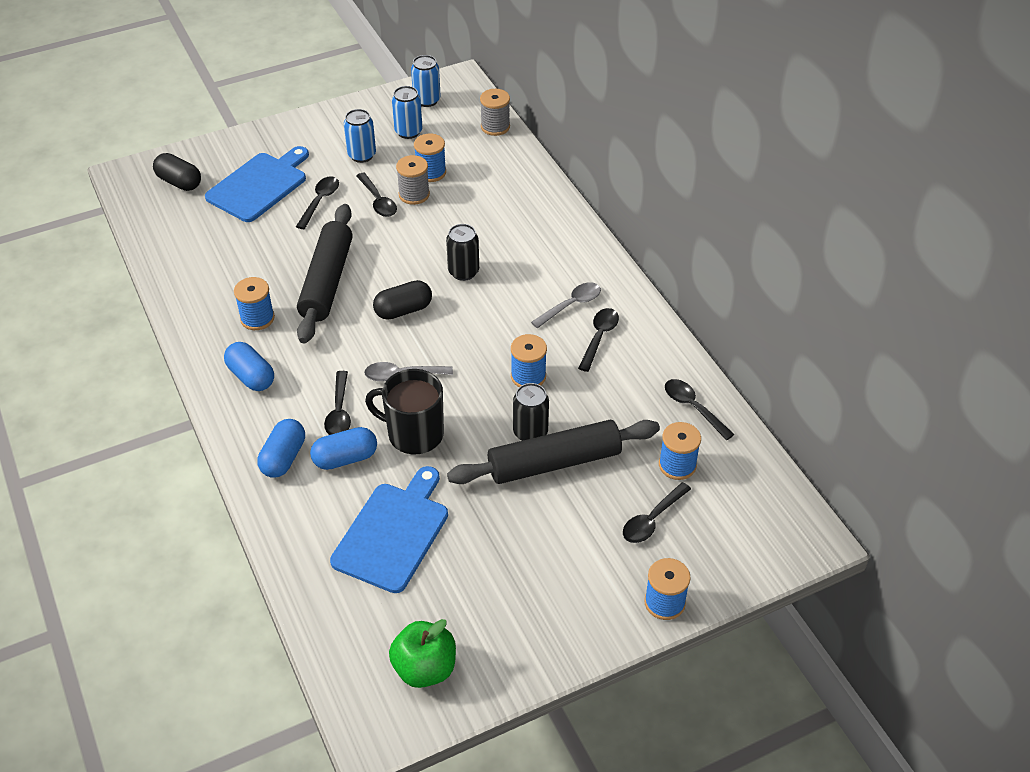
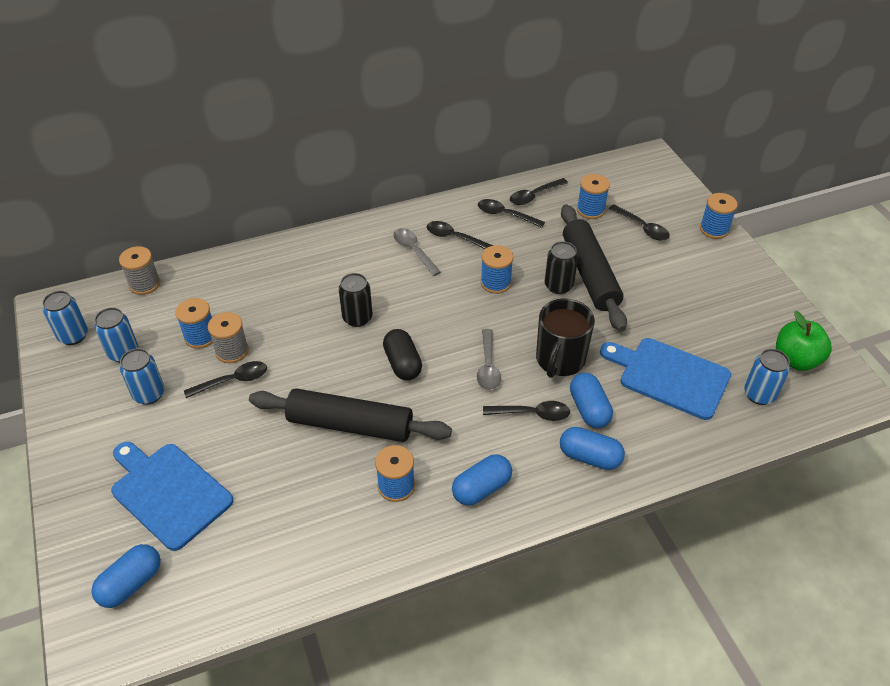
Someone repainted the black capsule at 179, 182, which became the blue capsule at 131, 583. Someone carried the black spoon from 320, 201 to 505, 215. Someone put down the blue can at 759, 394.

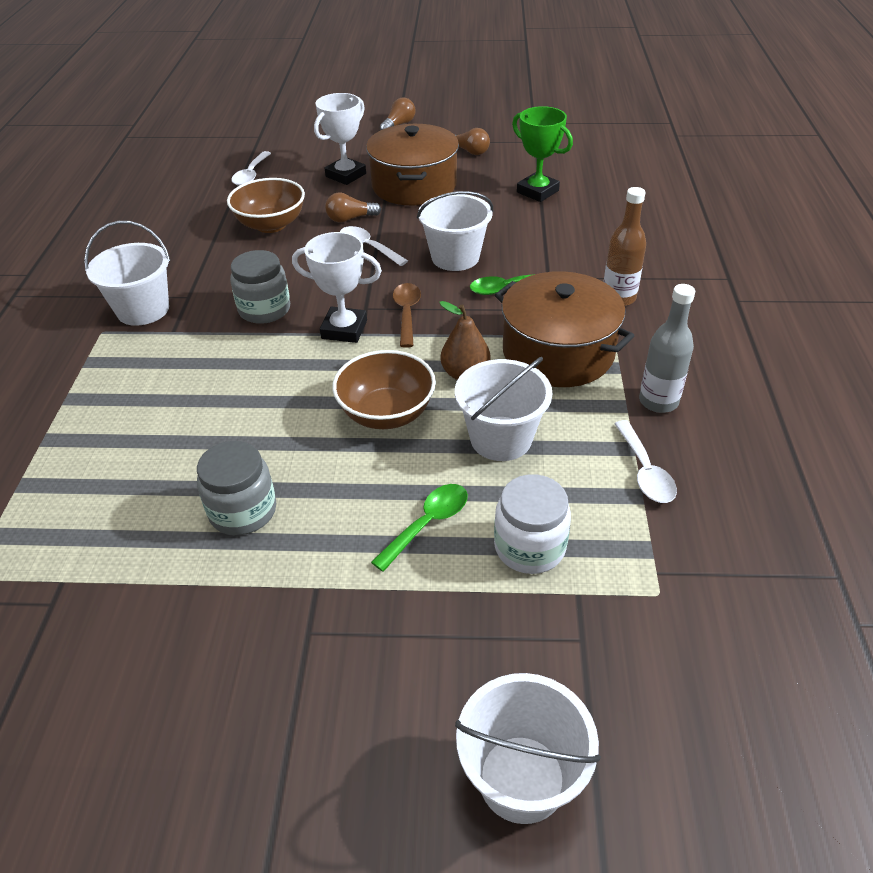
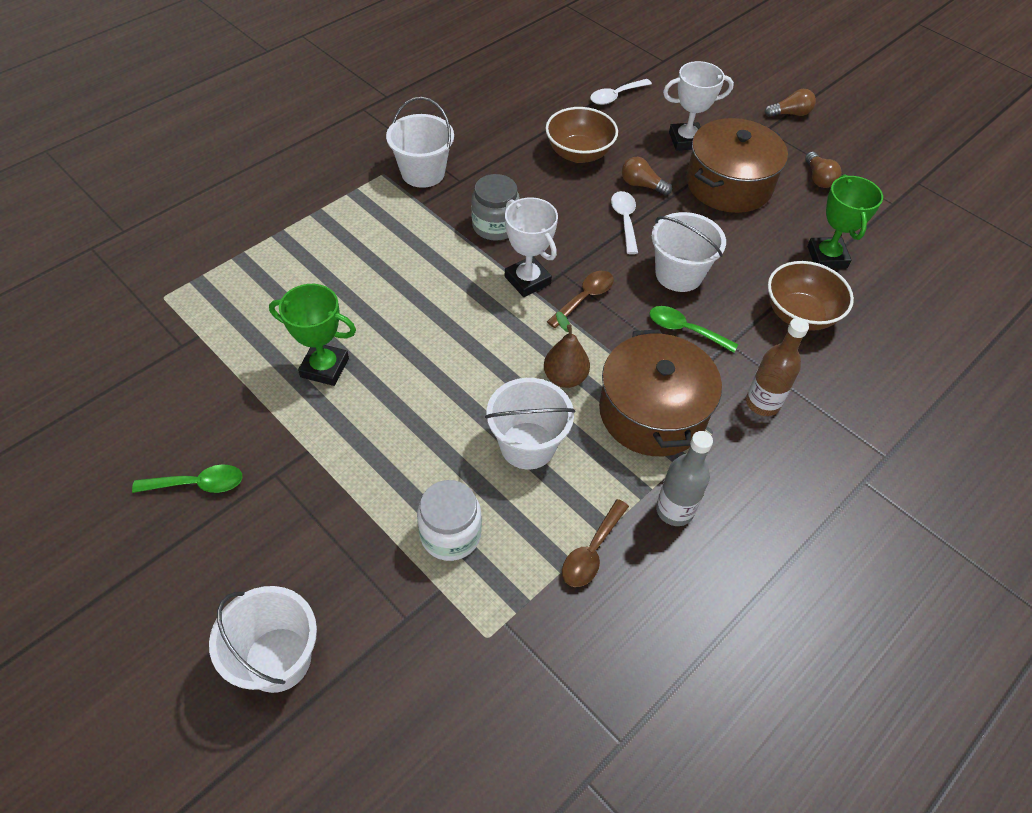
Someone carried the green spoon from 427, 523 to 198, 484. Someone swapped the grey jar at 243, 511 for the green trophy at 324, 367. Someone repainted the white spoon at 645, 471, which became the brown spoon at 592, 551. Someone carried the brown bowl from 386, 413 to 799, 314.

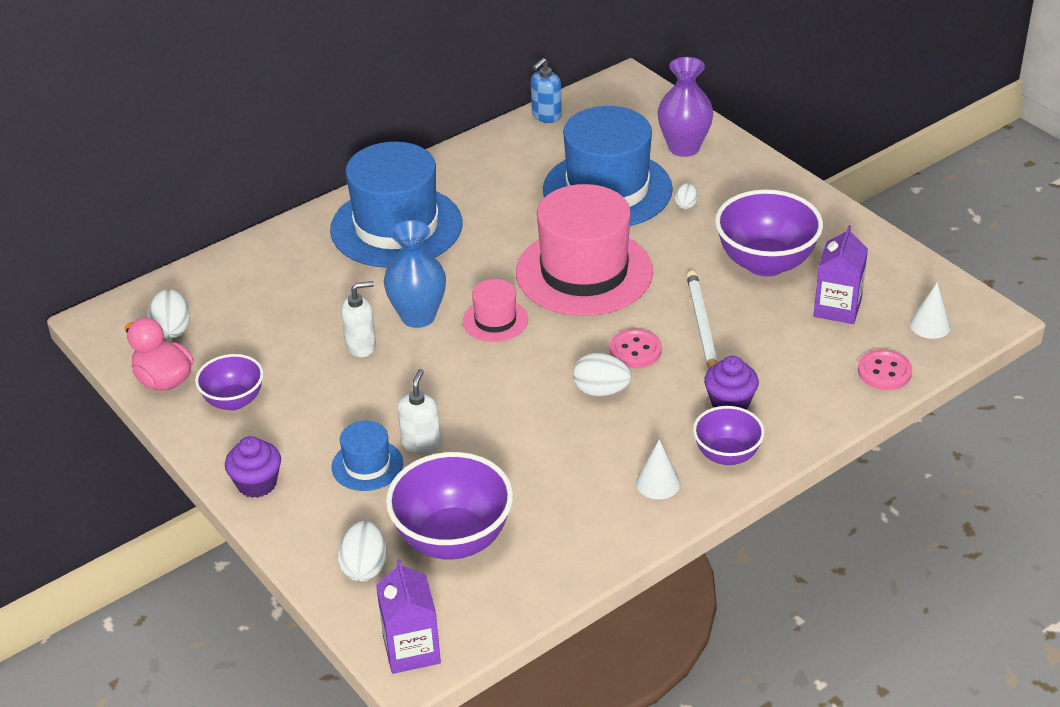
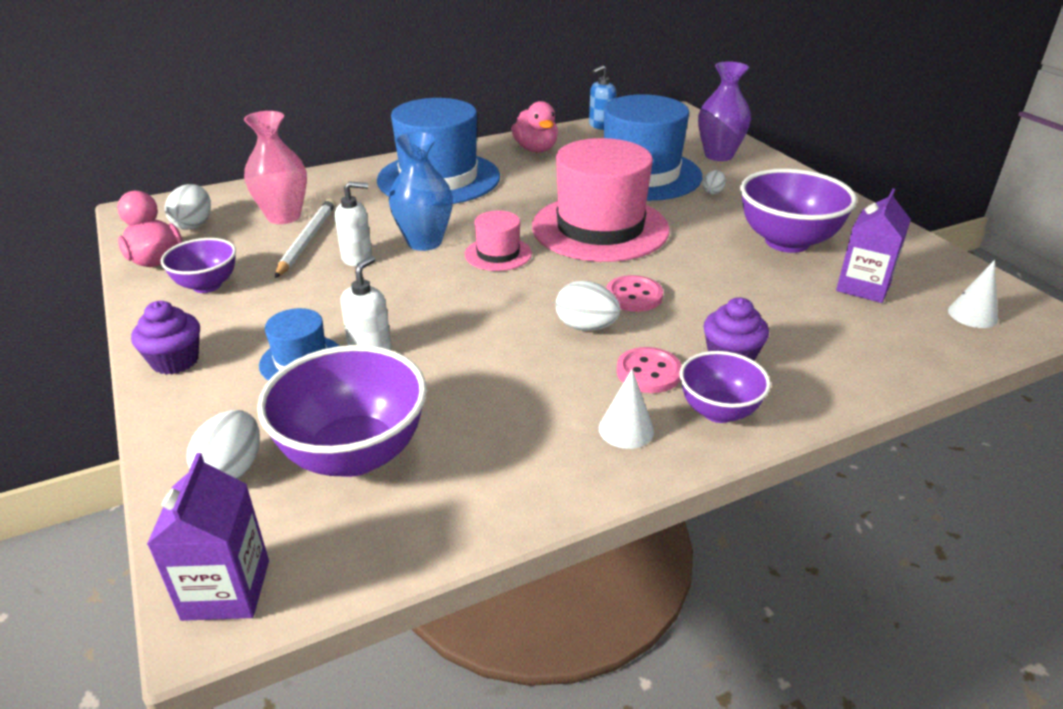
Someone put down the pink vase at 284, 216. Someone carried the white pencil from 701, 326 to 307, 240. Someone put down the pink duck at 536, 149. Someone carried the pink button from 884, 372 to 648, 372.

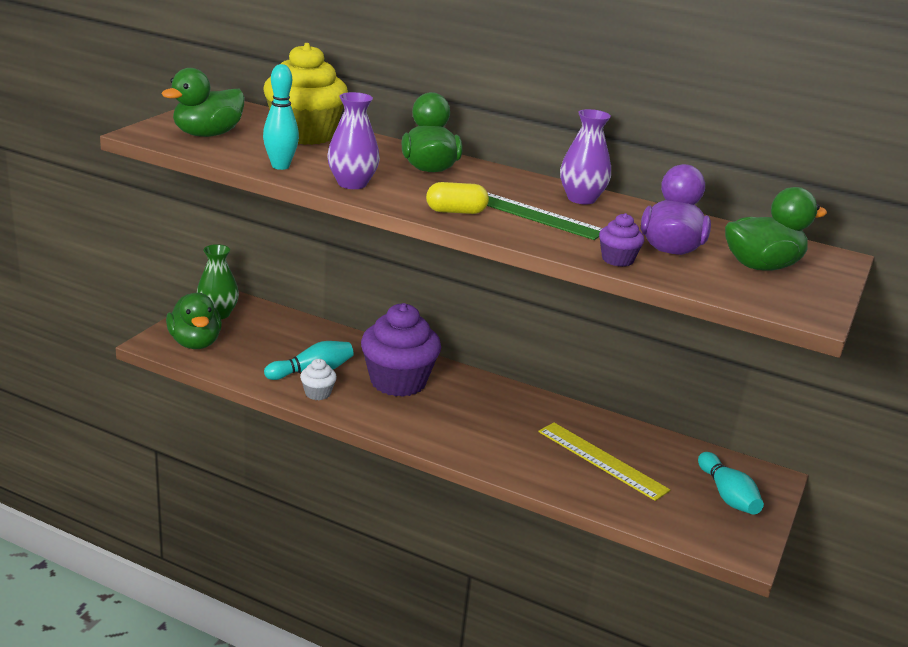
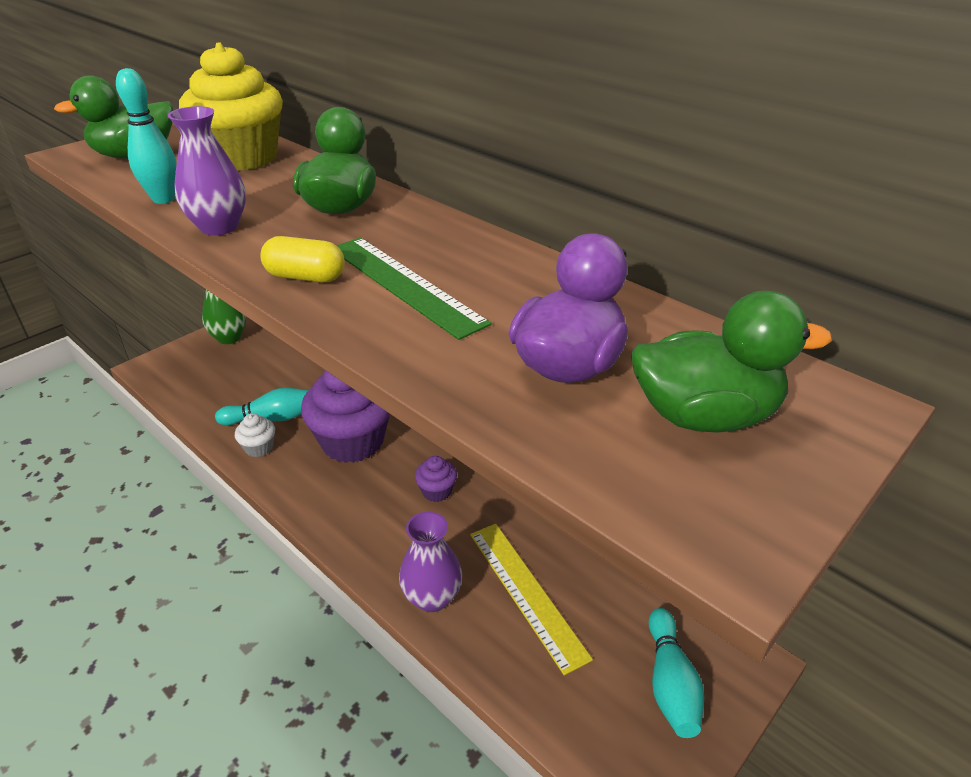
Someone carried the purple vase from 581, 199 to 432, 597. Someone carried the purple cupcake from 617, 259 to 436, 491. Someone took away the green duck at 195, 343.

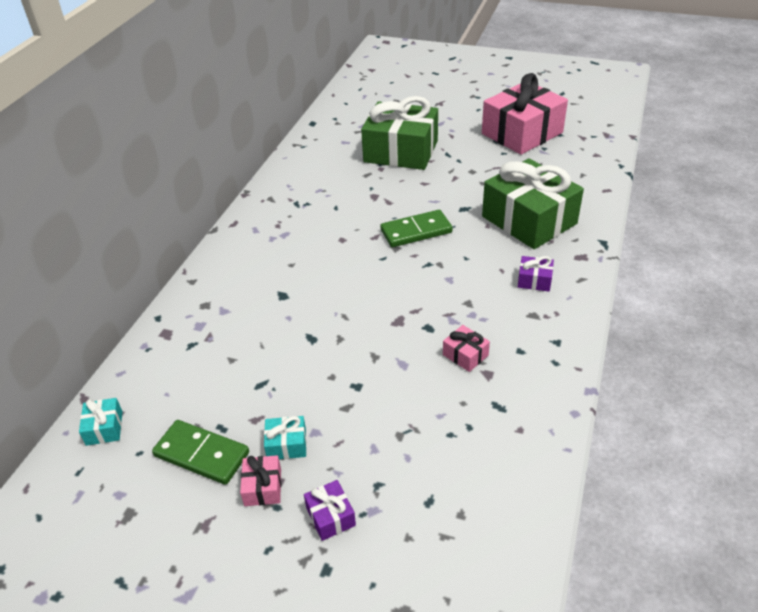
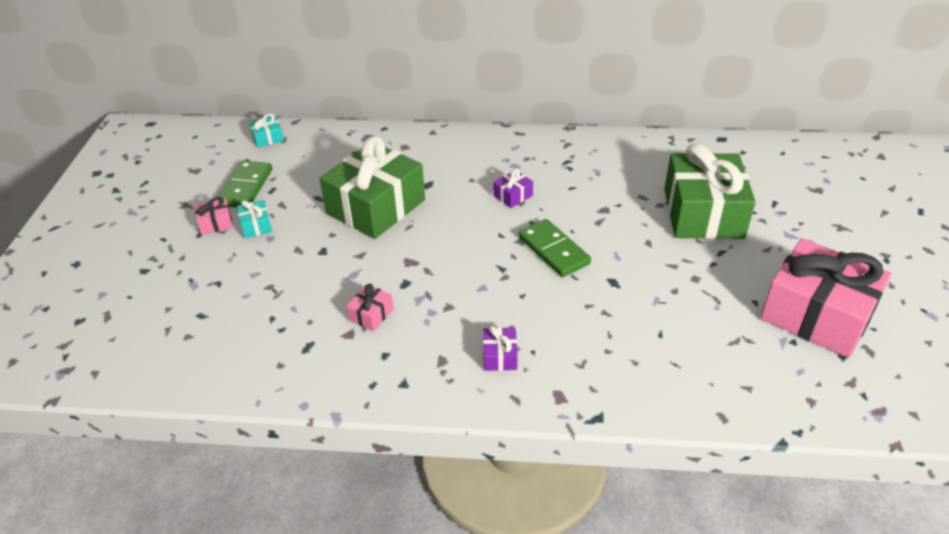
Someone carried the green gift from 529, 220 to 376, 207. Someone carried the purple gift from 330, 516 to 513, 196.

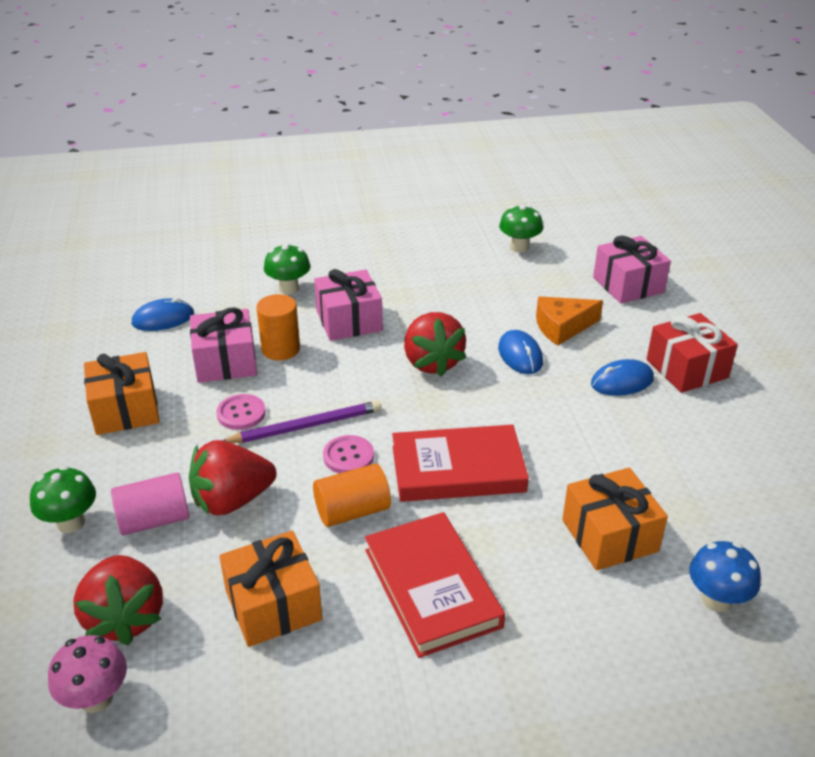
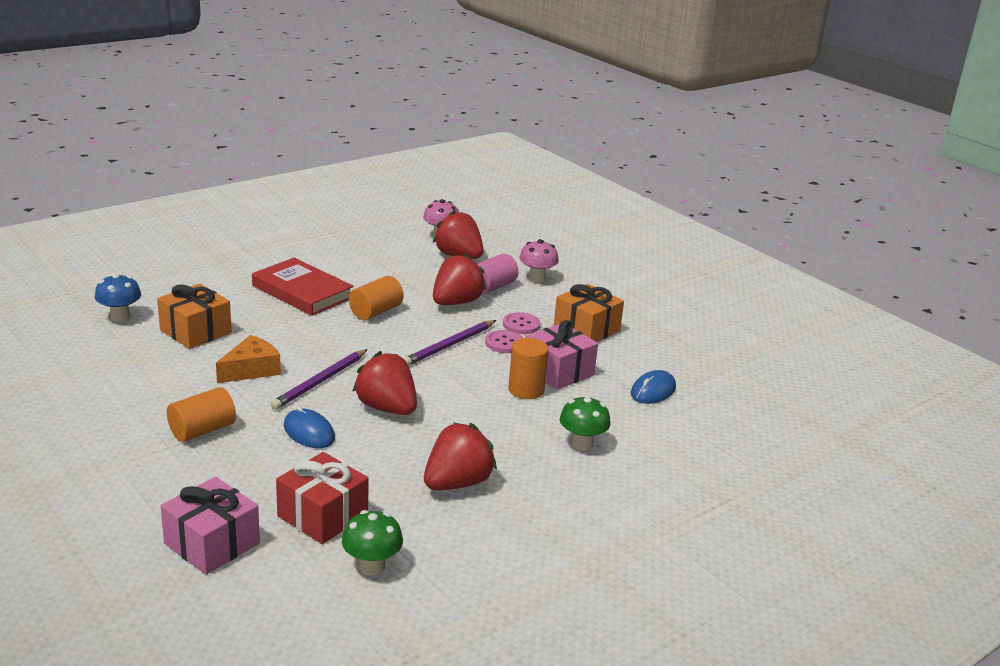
Someone swapped the blue mouse at 622, 381 for the orange cylinder at 202, 430. Someone carried the orange cheese from 562, 327 to 251, 370. Someone put down the purple pencil at 320, 382. Someone carried the red gift from 686, 369 to 323, 515. Someone put down the red strawberry at 457, 483. Someone carried the pink button from 348, 456 to 521, 325. Someone repainted the green mushroom at 71, 522, which became the pink mushroom at 537, 278. Someone took away the orange gift at 273, 605. Someone took away the pink gift at 349, 321. Someone took away the red book at 458, 469.

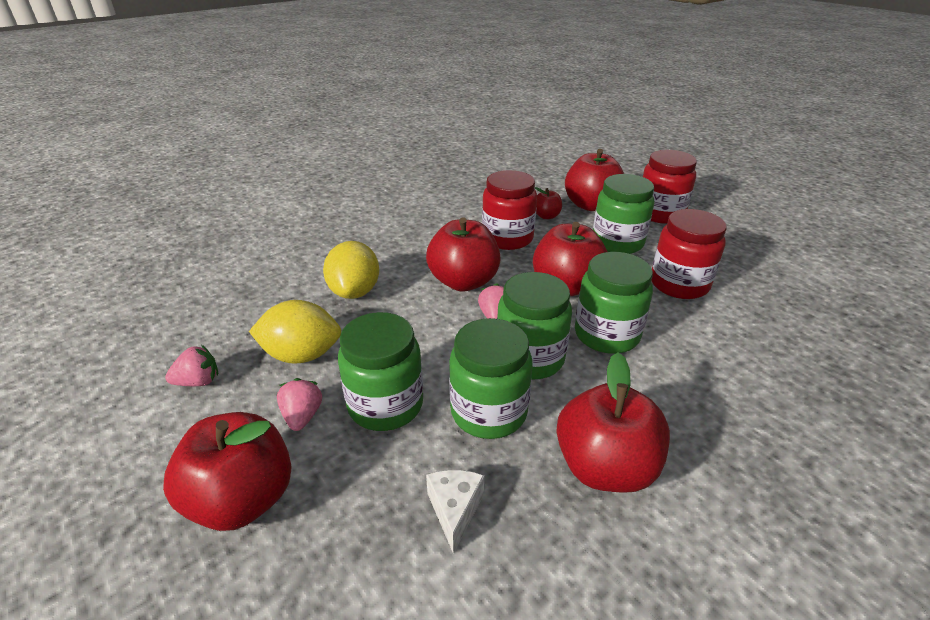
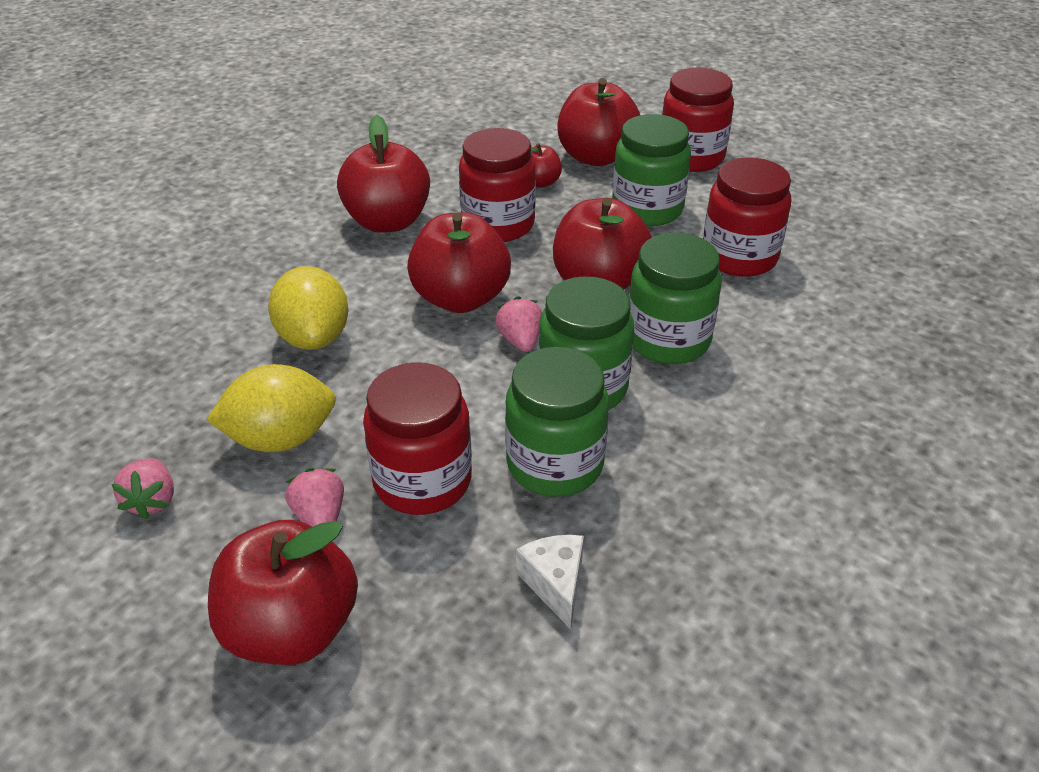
Someone rotated the pink strawberry at 198, 381 by 120 degrees clockwise. Someone carried the red apple from 605, 467 to 387, 221. Someone repainted the green jar at 385, 405, which became the red jar at 422, 481.

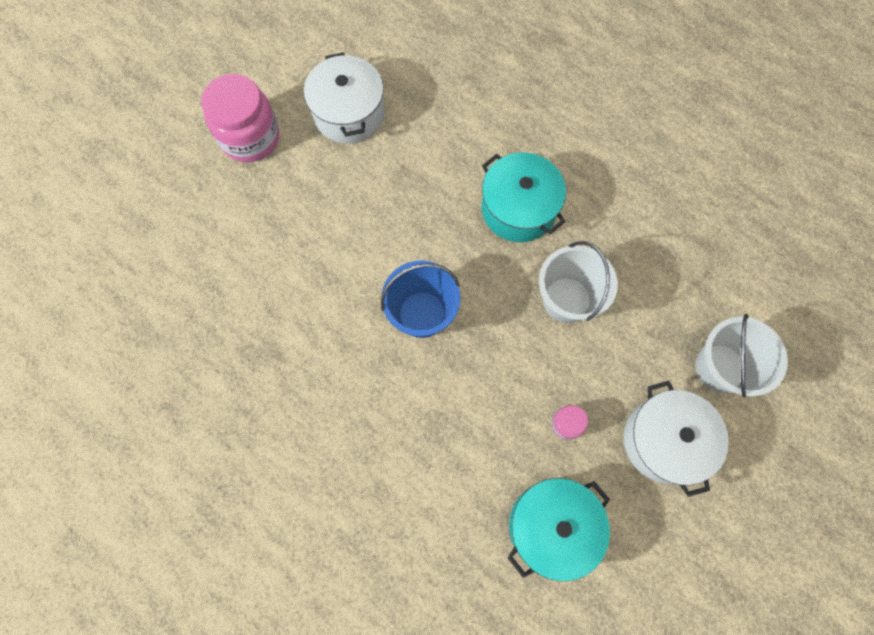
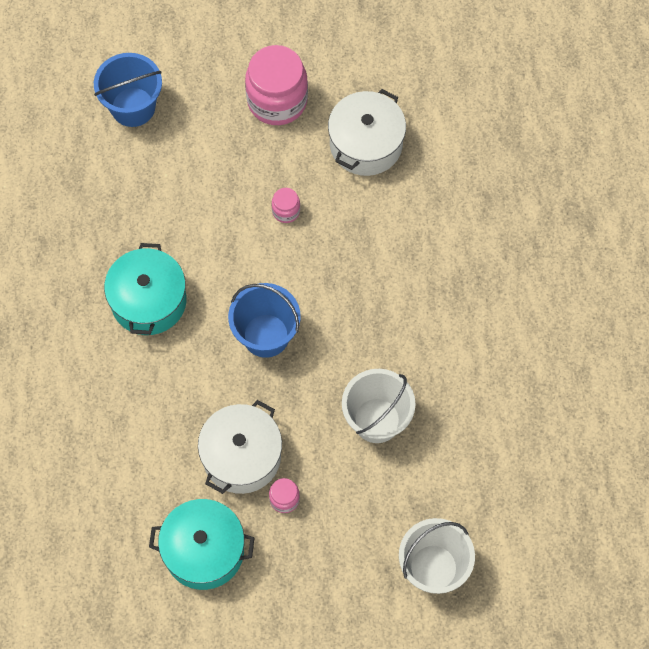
Someone put down the blue bucket at 133, 107. Someone carried the turquoise pot from 518, 209 to 148, 301. Someone carried the white pot from 664, 441 to 241, 456. Someone put down the pink jar at 286, 211.

